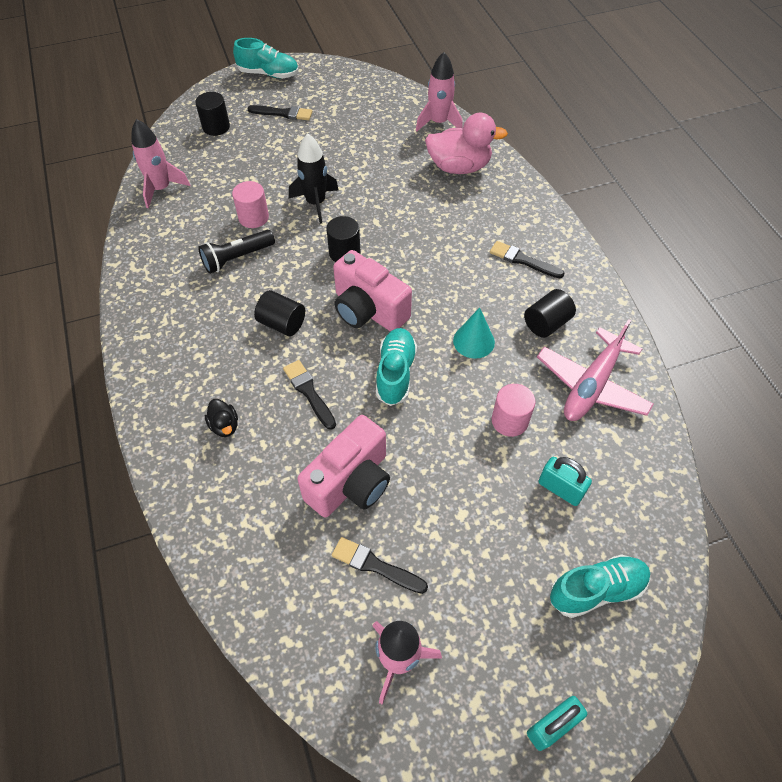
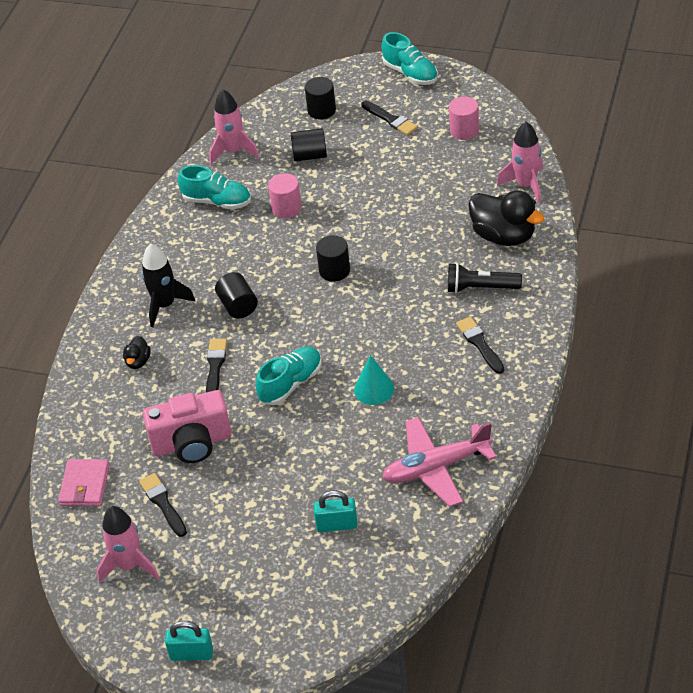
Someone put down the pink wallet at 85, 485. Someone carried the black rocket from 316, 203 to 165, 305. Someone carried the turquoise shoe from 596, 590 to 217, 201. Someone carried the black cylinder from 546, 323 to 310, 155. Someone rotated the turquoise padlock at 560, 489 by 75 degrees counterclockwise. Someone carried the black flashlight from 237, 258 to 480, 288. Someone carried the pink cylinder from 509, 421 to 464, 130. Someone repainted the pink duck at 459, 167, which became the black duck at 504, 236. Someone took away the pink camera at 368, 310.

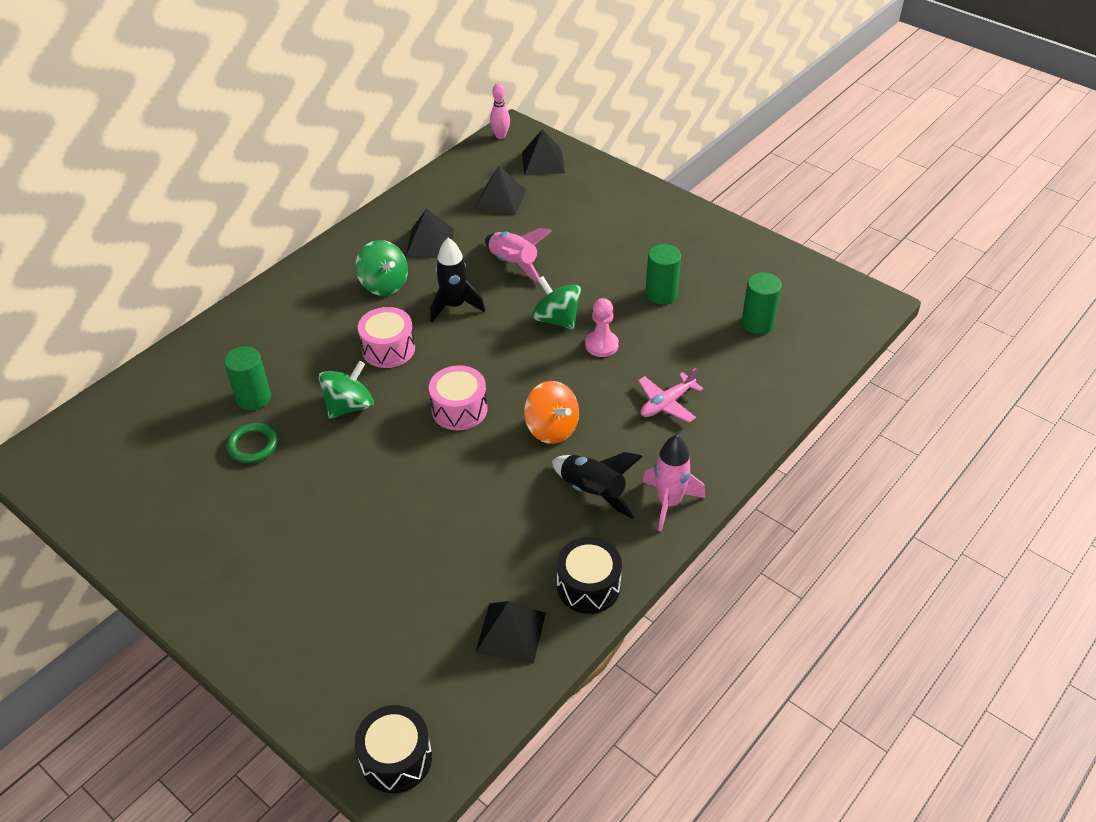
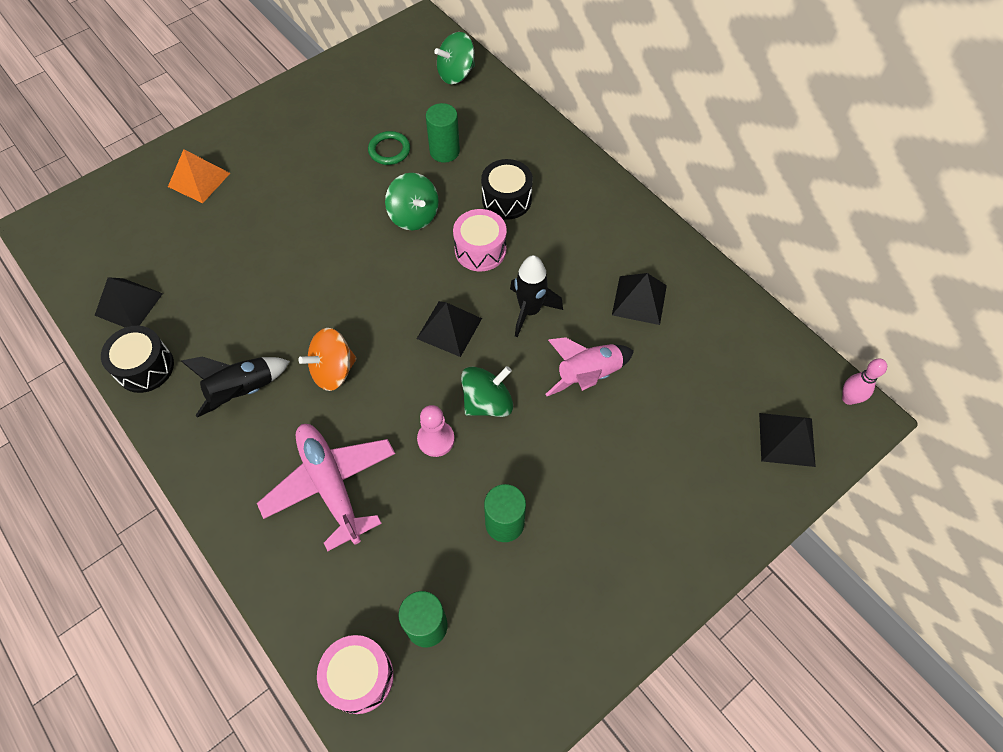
Someone put down the orange pyramid at 199, 179. Someone scaled the pink plane at 667, 403 by 1.73. Someone carried the pink drum from 459, 409 to 359, 677. Someone carried the black pyramid from 500, 199 to 449, 328. Someone carried the green spinning top from 384, 284 to 456, 74. Someone carried the black drum from 396, 758 to 506, 199. Someone took away the pink rocket at 669, 502.

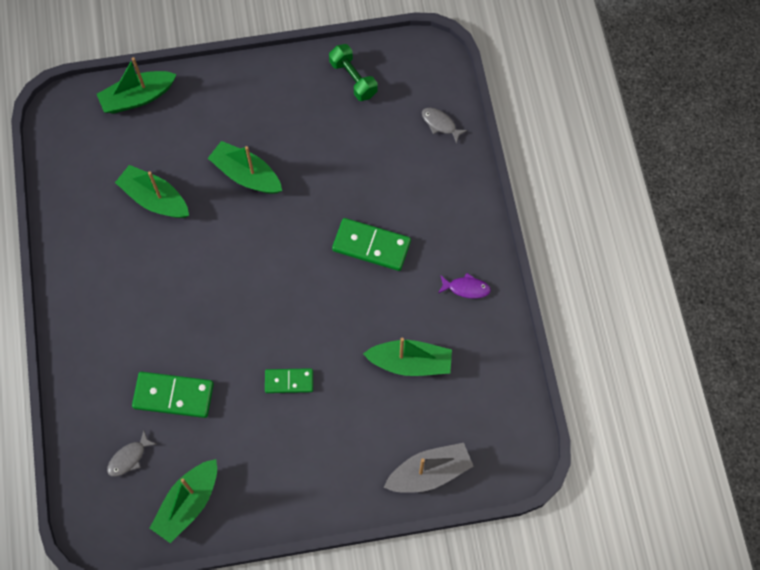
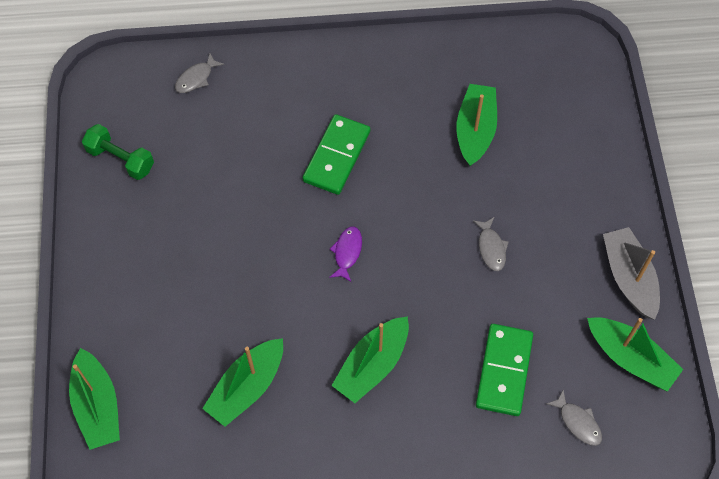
Someone rotated the green dumbbell at 353, 79 by 60 degrees clockwise. Someone carried the purple fish from 466, 288 to 347, 252. Someone carried the green boat from 246, 175 to 372, 365. Someone swapped the green domino at 289, 381 for the grey fish at 491, 248. Someone carried the grey boat from 429, 472 to 629, 278.

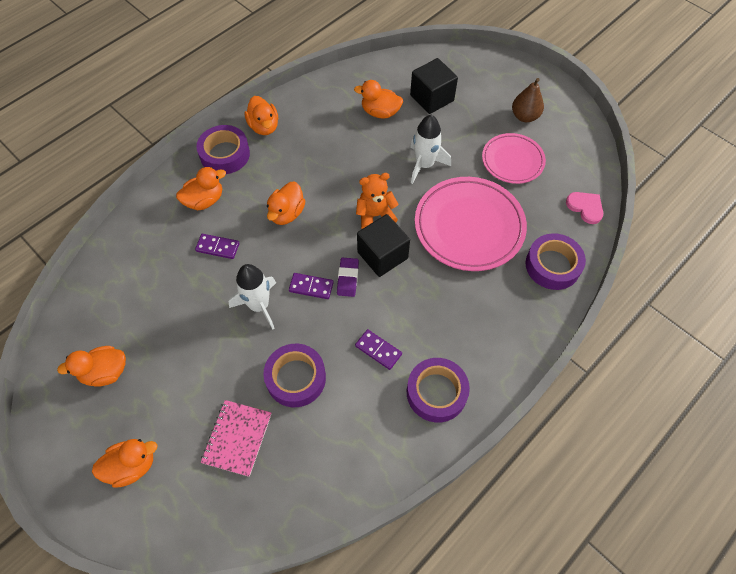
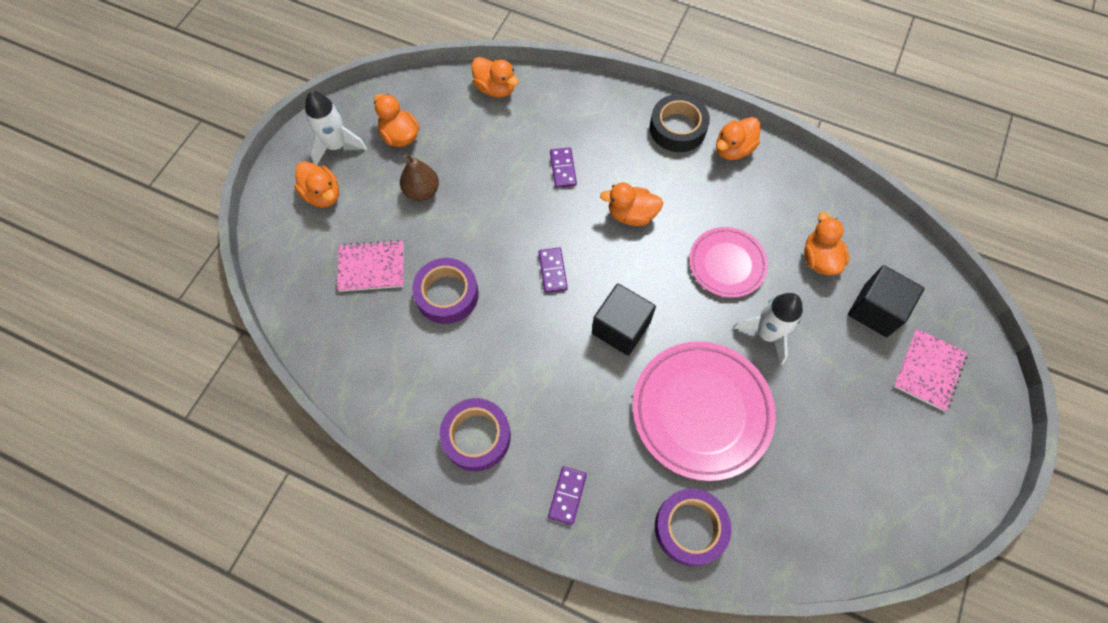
Someone carried the white rocket from 259, 305 to 336, 146. Someone carried the brown pear from 524, 116 to 422, 191. Someone carried the orange duck from 204, 200 to 495, 88. Someone carried the purple domino from 378, 350 to 567, 495. Someone repainted the purple tape at 225, 154, which became the black tape at 677, 128. Someone carried the pink plate from 512, 161 to 727, 264. Someone put down the pink notebook at 928, 370. Someone took away the purple eraser at 348, 278. Someone took away the orange teddy bear at 375, 215. Someone took away the pink heart at 585, 207.

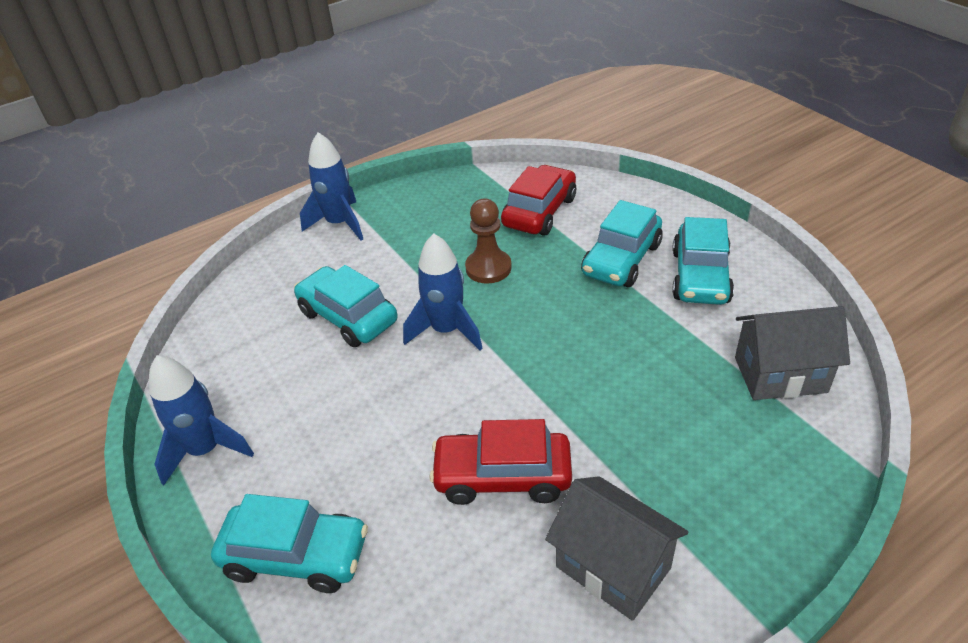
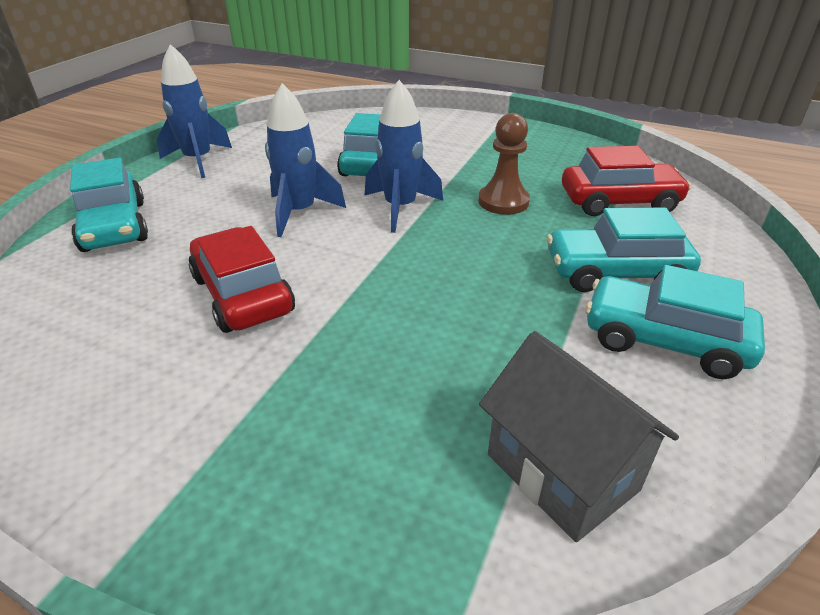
Someone carried the blue rocket from 339, 224 to 299, 213. Someone rotated the turquoise car at 700, 276 by 45 degrees clockwise. Someone took away the grey house at 613, 567.

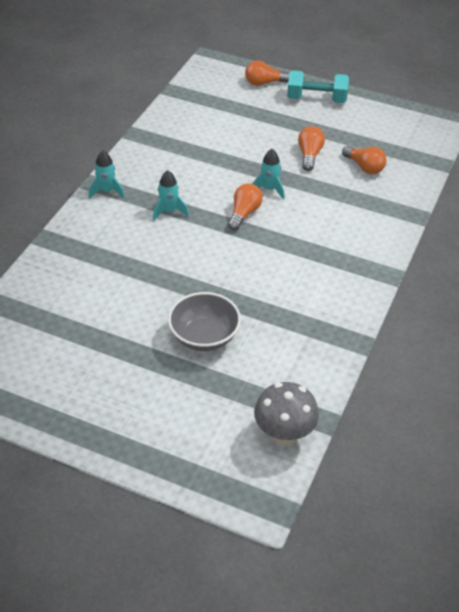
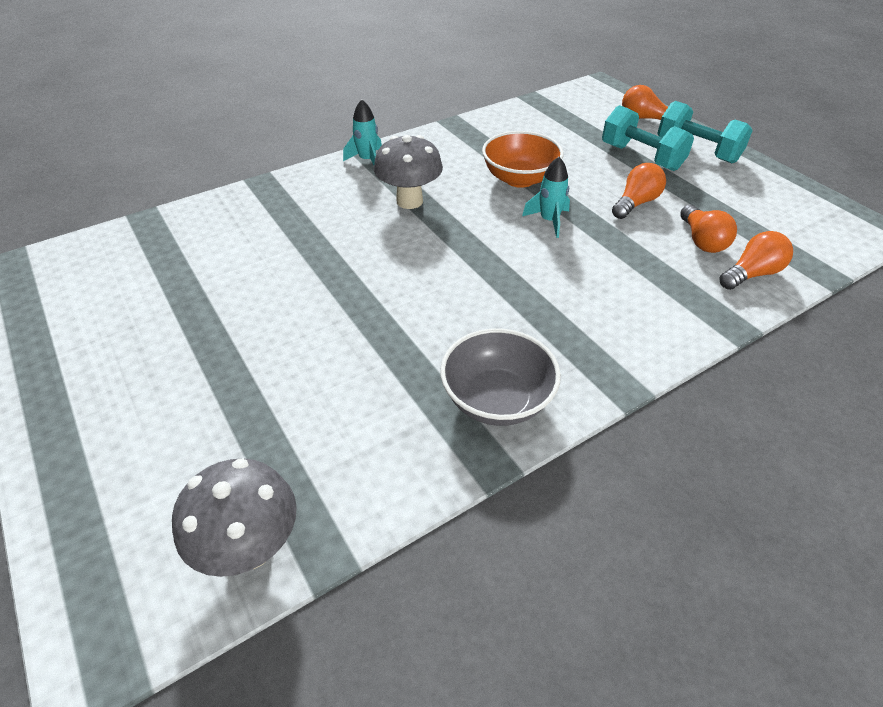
Someone swapped the turquoise rocket at 169, 211 for the grey mushroom at 409, 201. Someone carried the grey bowl from 204, 337 to 497, 399. Someone put down the orange bowl at 519, 179. Someone put down the turquoise dumbbell at 641, 157. Someone carried the orange light bulb from 244, 213 to 751, 274.

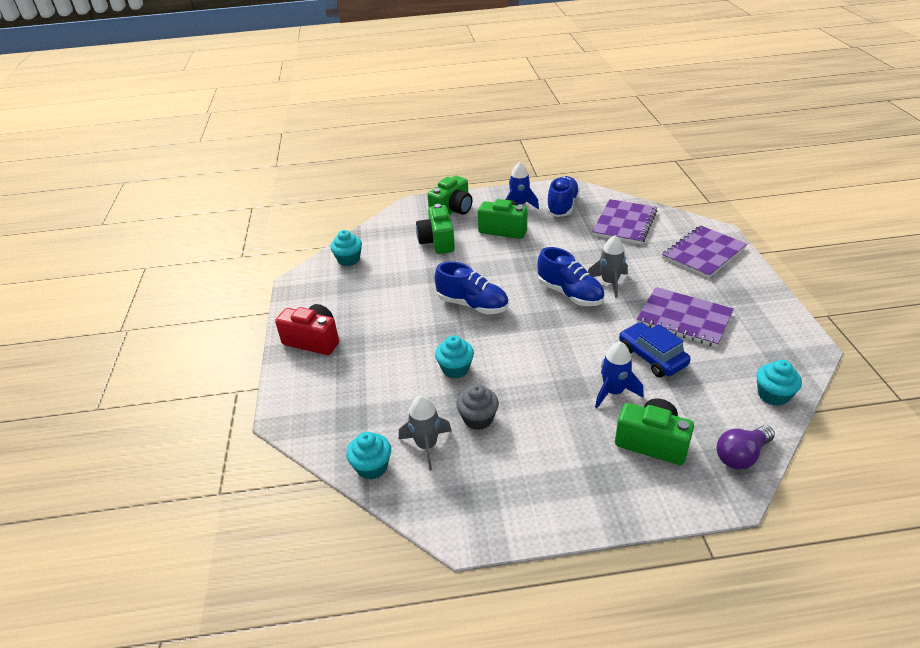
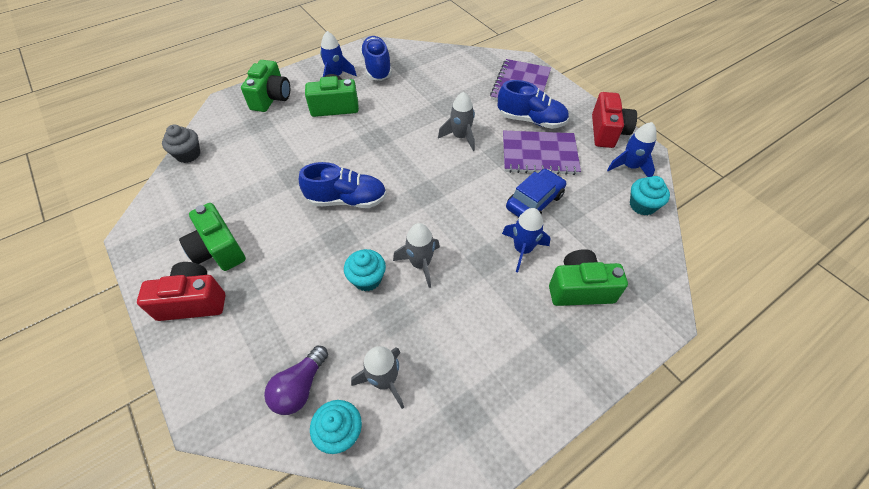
Someone carried the grey cupcake from 478, 419 to 188, 154. Someone carried the green camera from 437, 242 to 218, 250. Someone carried the purple light bulb from 741, 455 to 300, 387. Someone put down the grey rocket at 420, 264. Someone carried the blue shoe from 570, 294 to 531, 120. Someone rotated the blue car at 652, 357 by 105 degrees clockwise. Someone put down the red camera at 607, 132. Someone put down the blue rocket at 630, 167. Someone took away the turquoise cupcake at 348, 259. Someone took away the purple notebook at 624, 223.

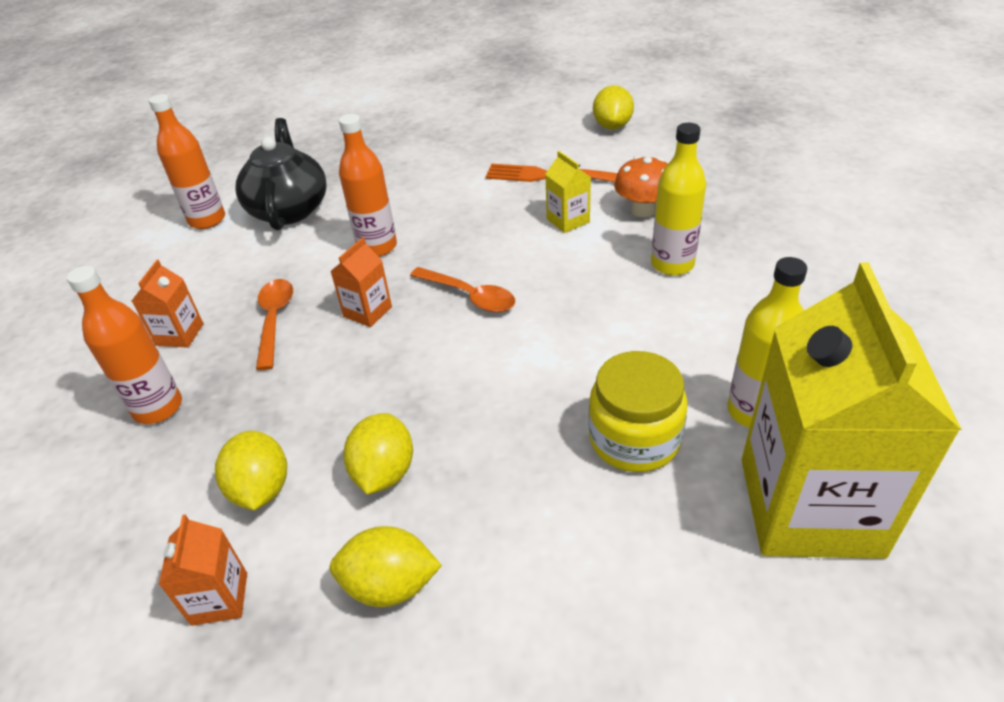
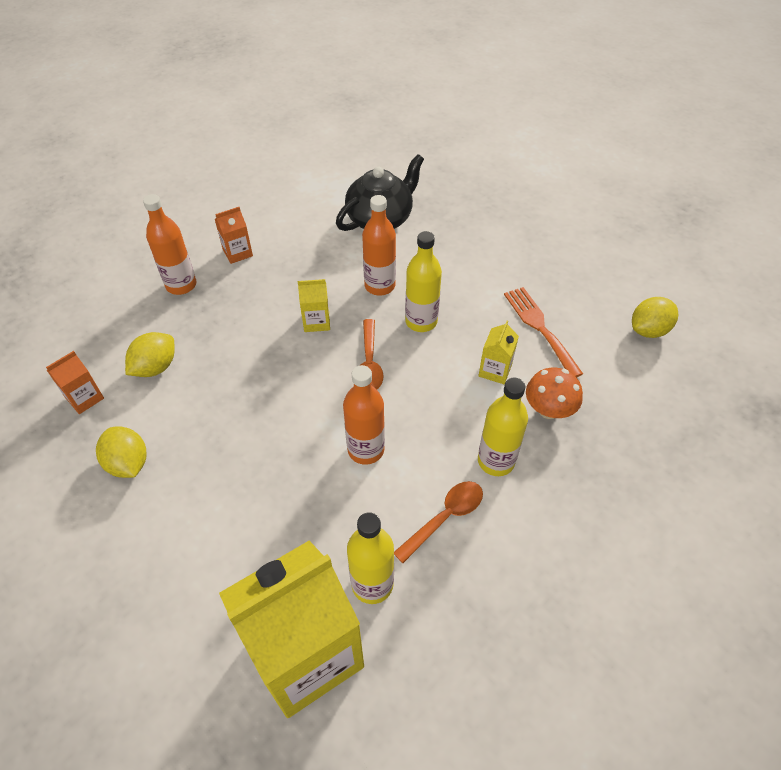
Someone repainted the orange carton at 367, 312, which became the yellow carton at 316, 321. Someone carried the orange bottle from 207, 220 to 366, 450. Someone carried the orange spoon from 274, 320 to 445, 518. Someone put down the yellow bottle at 421, 321. Someone took away the yellow lemon at 384, 472. Someone took away the yellow jar at 634, 439.

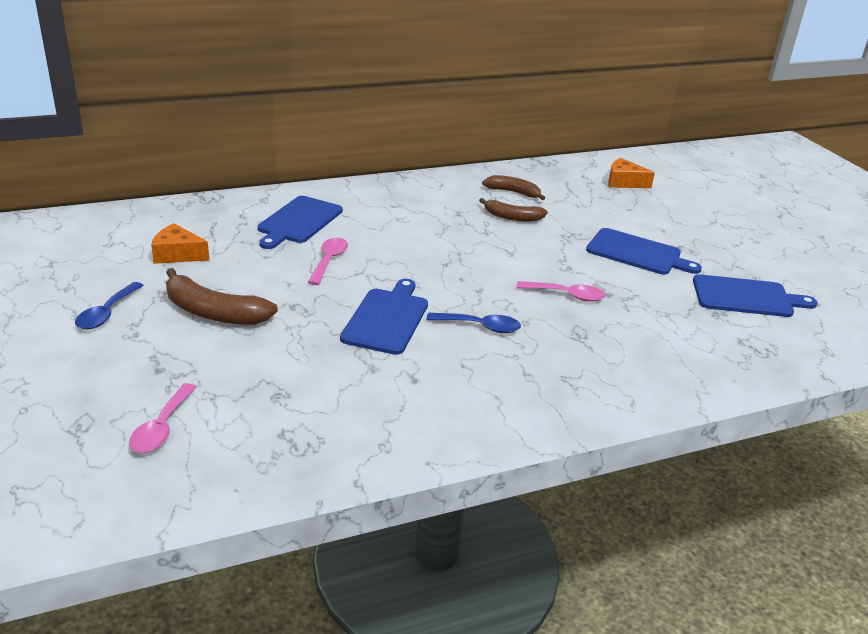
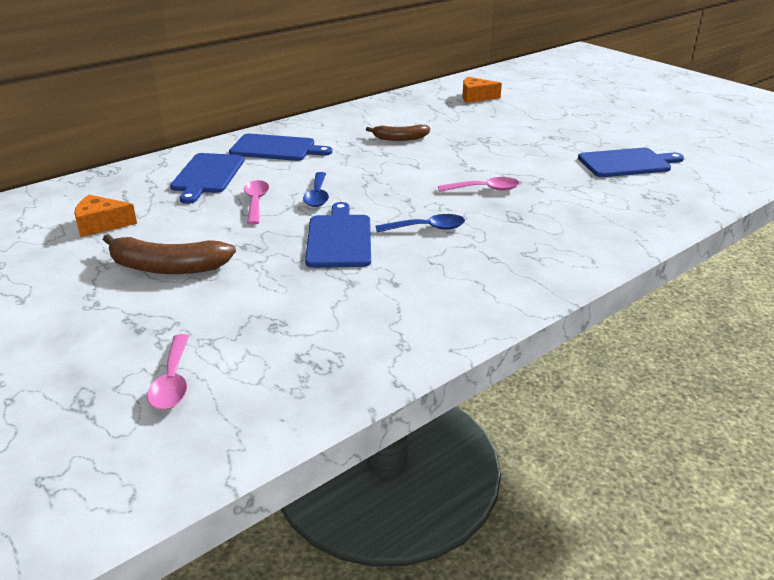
Someone carried the blue cutting board from 637, 253 to 276, 148. Someone carried the blue spoon from 107, 313 to 317, 195. Someone took away the brown banana at 513, 192.

